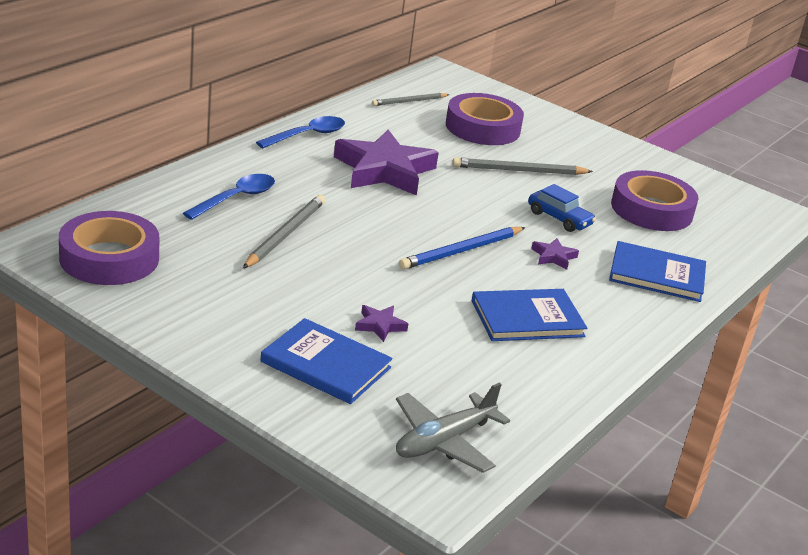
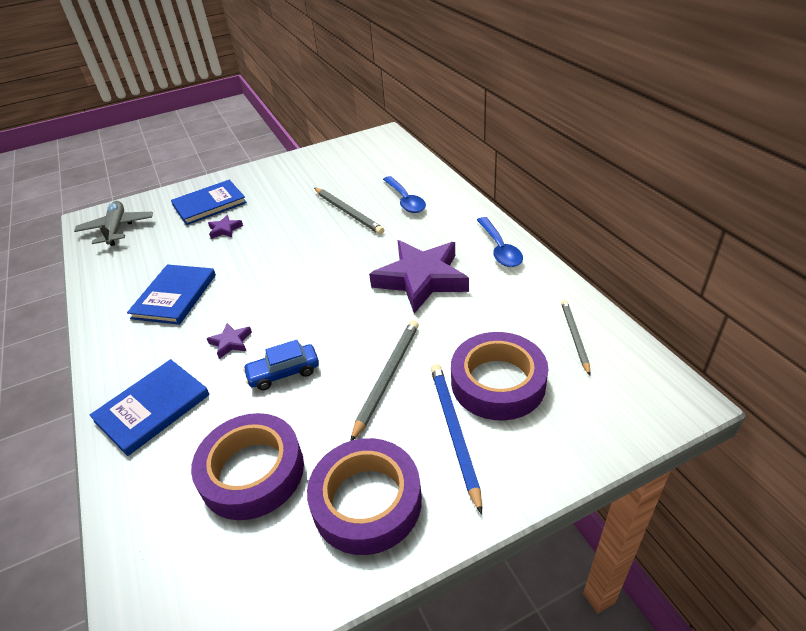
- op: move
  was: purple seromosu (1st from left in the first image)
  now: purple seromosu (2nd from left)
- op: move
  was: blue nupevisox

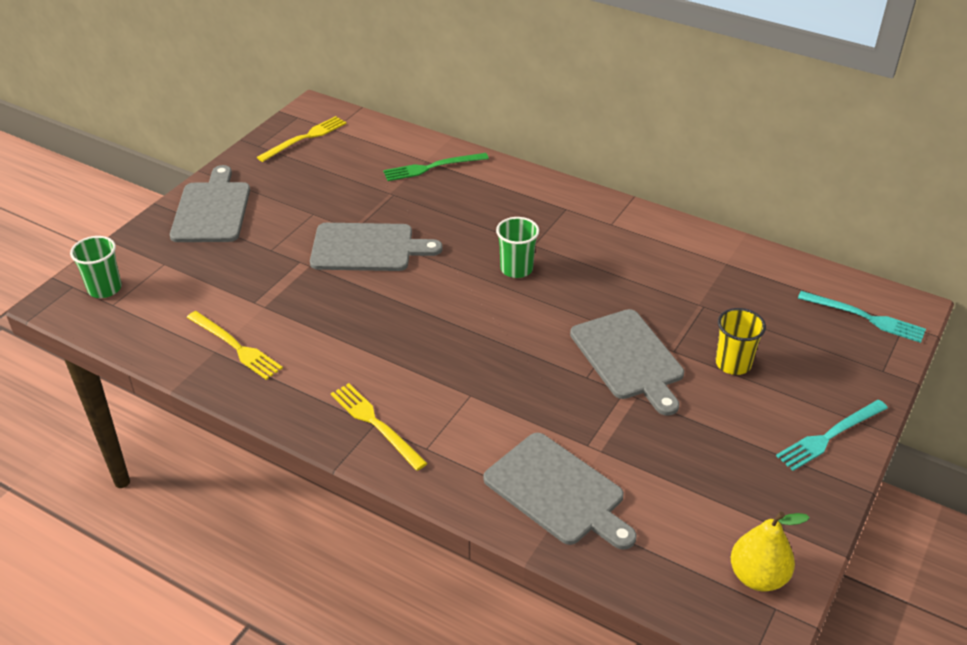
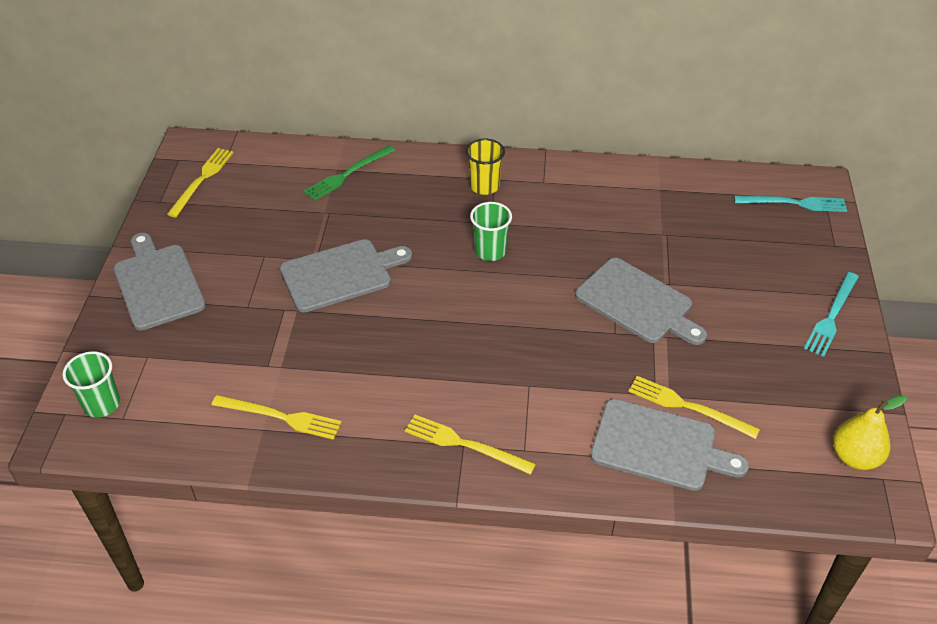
- op: move
  was: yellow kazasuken
- op: insert
  now: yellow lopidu (4th from left)

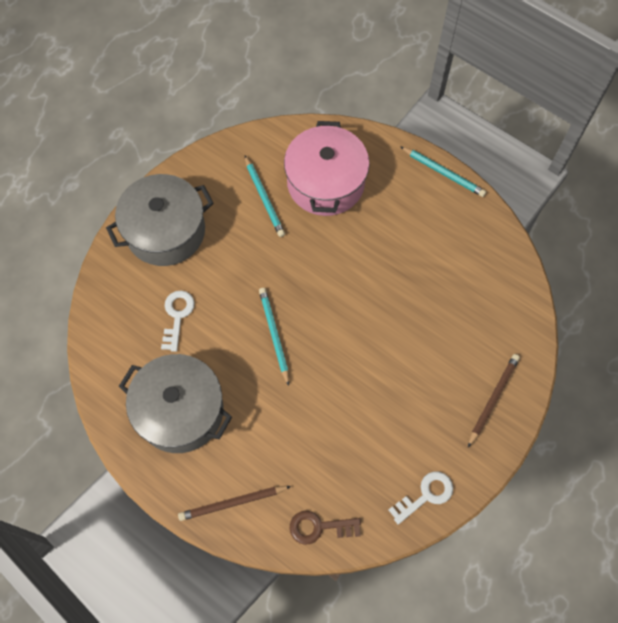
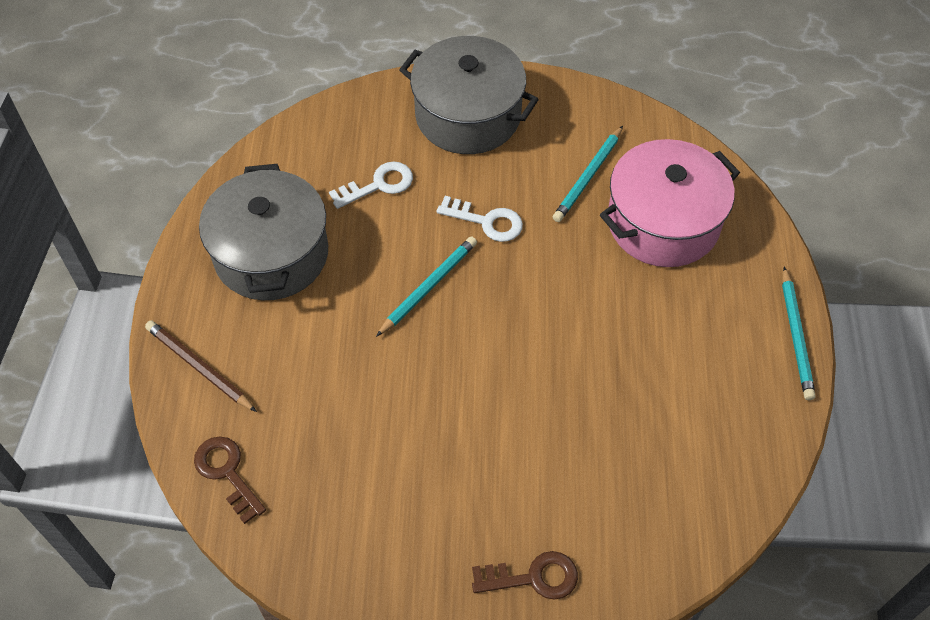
- op: move
  was: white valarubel (2nd from left)
- op: replace
  was: brown nupevisox (2nd from left)
  now: brown valarubel (2nd from left)

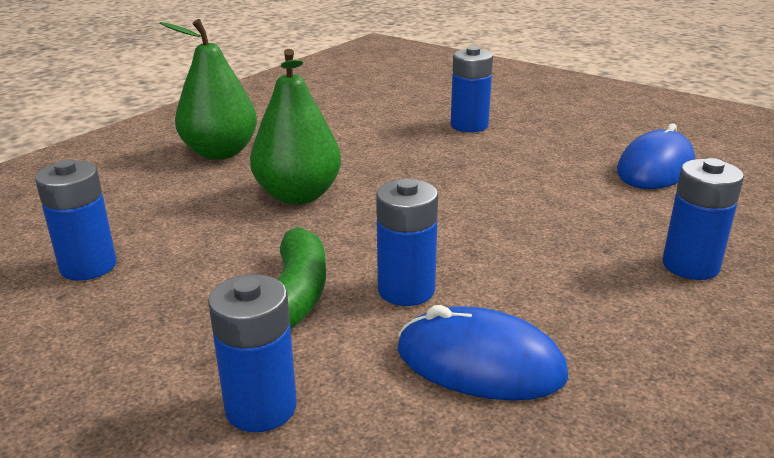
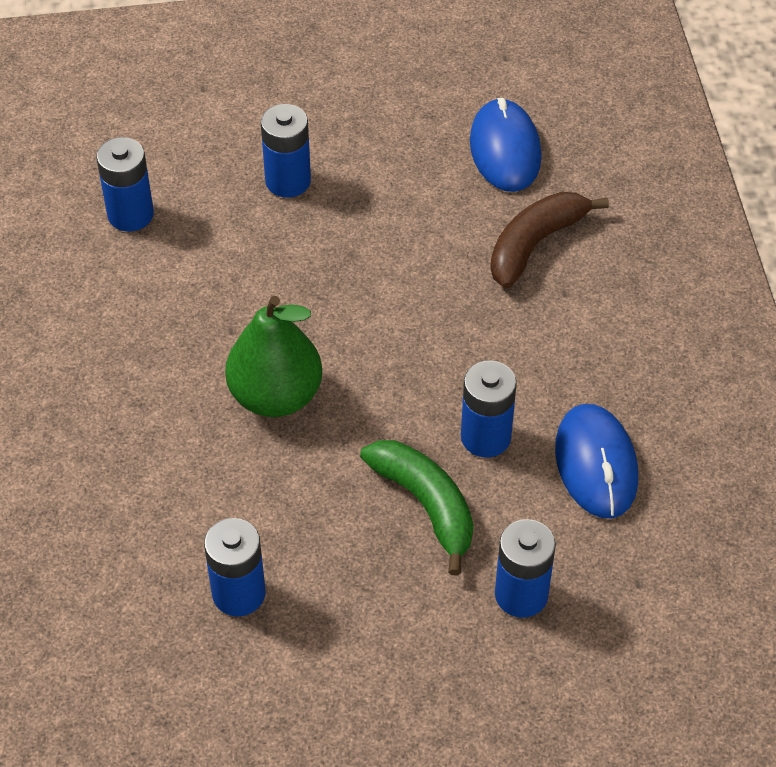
- op: delete
  was: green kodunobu (1st from left)
- op: rotate
  was: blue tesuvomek (1st from left in the first image)
  clockwise: -75
- op: move
  was: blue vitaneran (5th from left in the first image)
  now: blue vitaneran (1st from left)
- op: insert
  now: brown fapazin

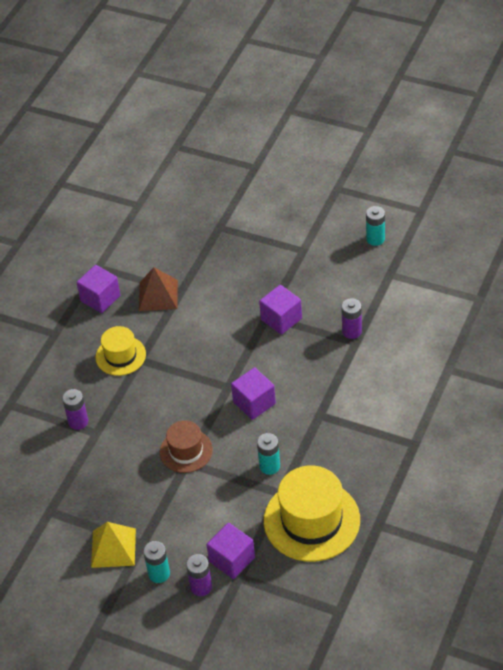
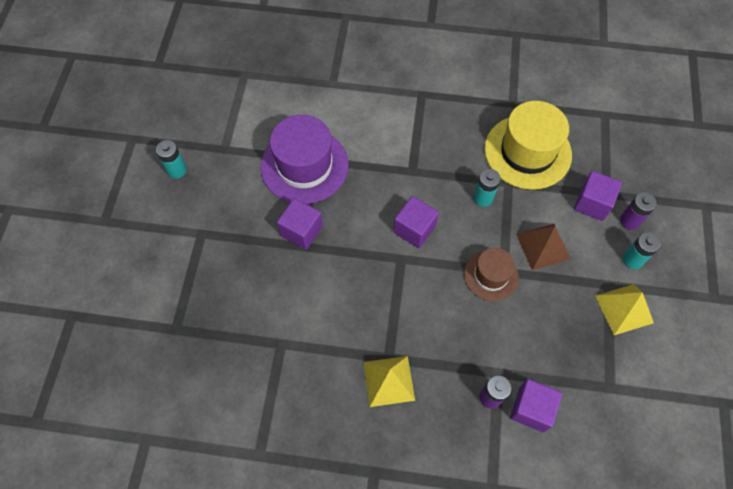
- op: move
  was: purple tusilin (1st from left in the first image)
  now: purple tusilin (3rd from left)
- op: replace
  was: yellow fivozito (1st from left)
  now: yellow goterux (1st from left)
- op: move
  was: brown goterux
- op: replace
  was: purple vitaneran (3rd from left)
  now: purple fivozito

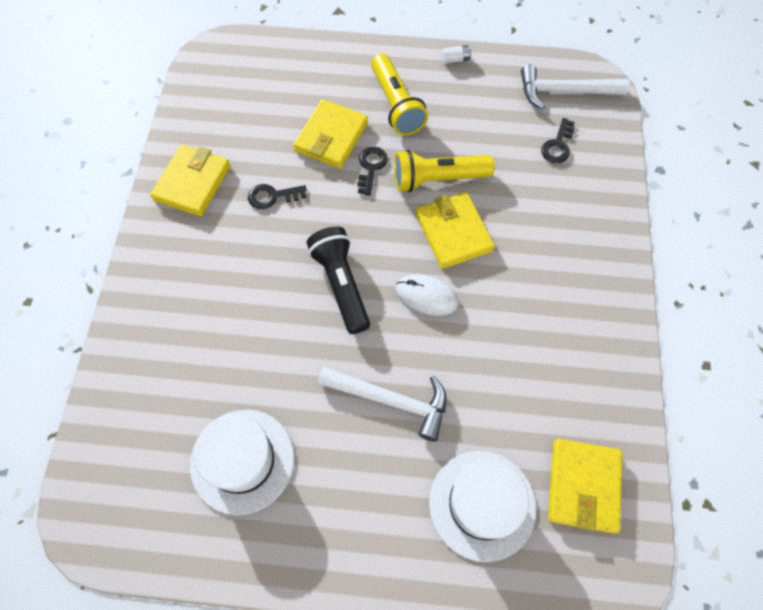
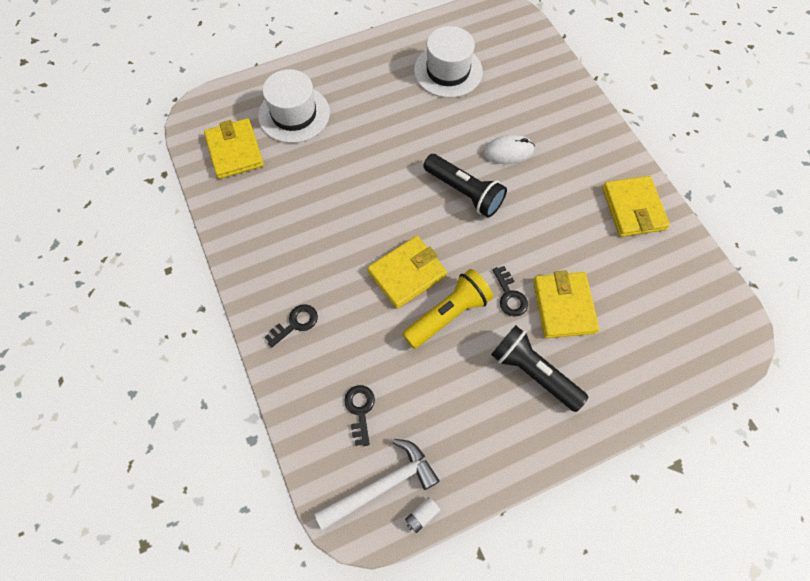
- op: move
  was: black valarubel (1st from left)
- op: delete
  was: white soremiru (1st from left)
- op: recolor
  was: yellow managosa (1st from left)
  now: black managosa (2nd from left)
- op: move
  was: white tesuvomek
- op: rotate
  was: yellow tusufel (3rd from left in the first image)
  clockwise: -75
- op: move
  was: white vitaneran

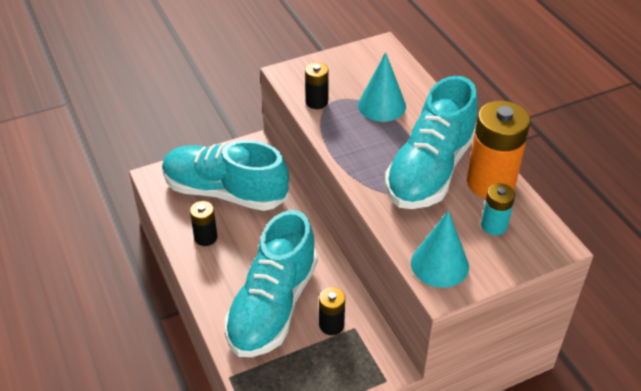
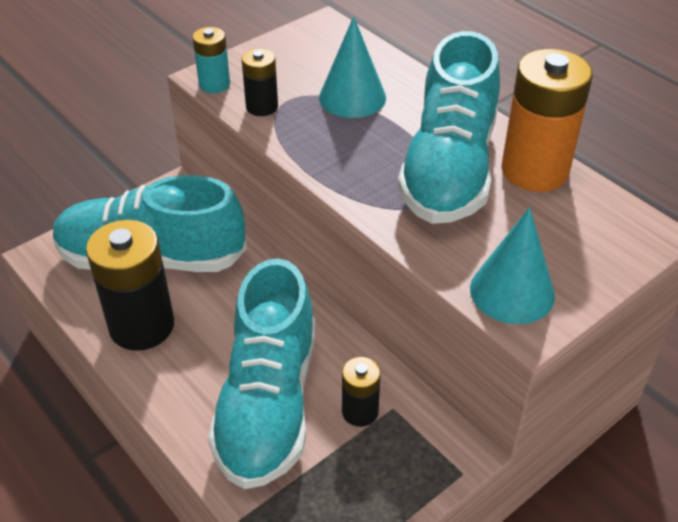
- op: resize
  was: black vitaneran (1st from left)
  ratio: 1.92
- op: move
  was: turquoise vitaneran

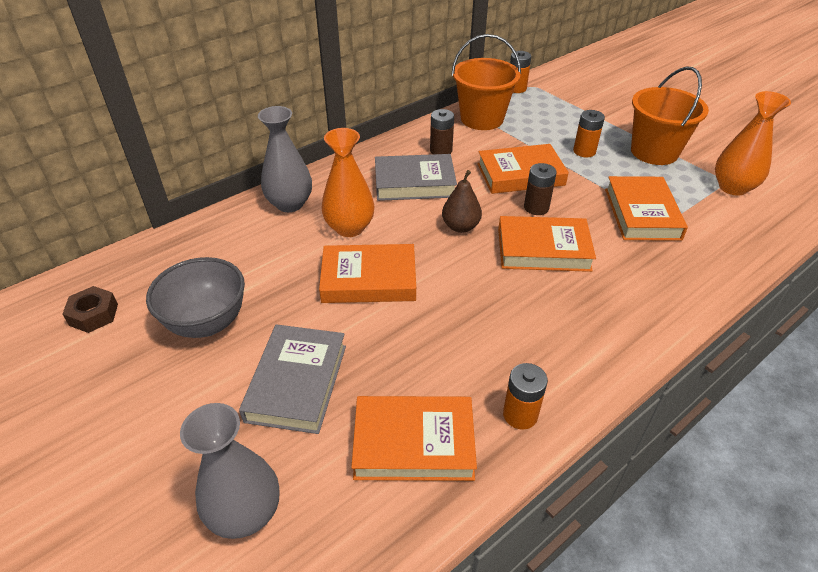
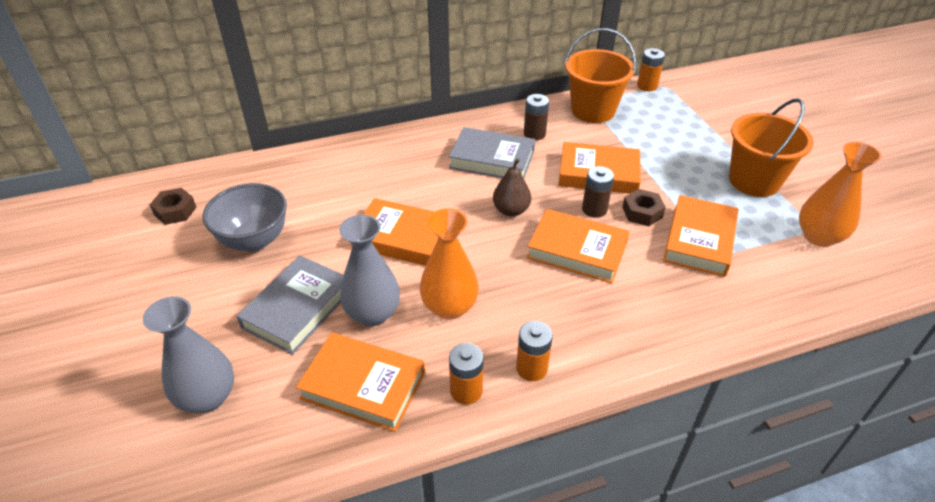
- op: move
  was: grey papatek (2nd from left)
- op: move
  was: orange papatek (1st from left)
- op: move
  was: orange vitaneran (3rd from left in the first image)
  now: orange vitaneran (2nd from left)
- op: insert
  now: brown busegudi (2nd from left)

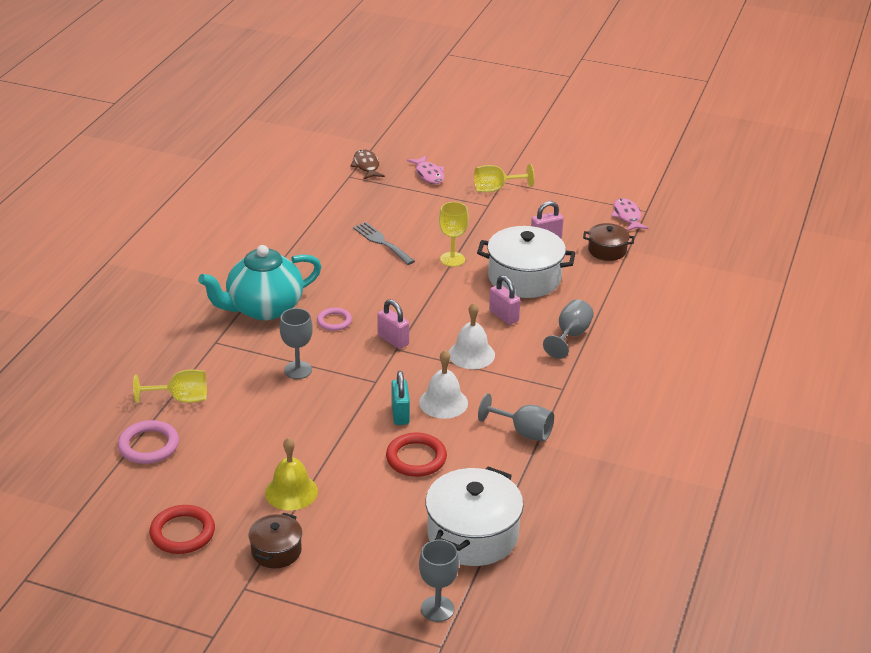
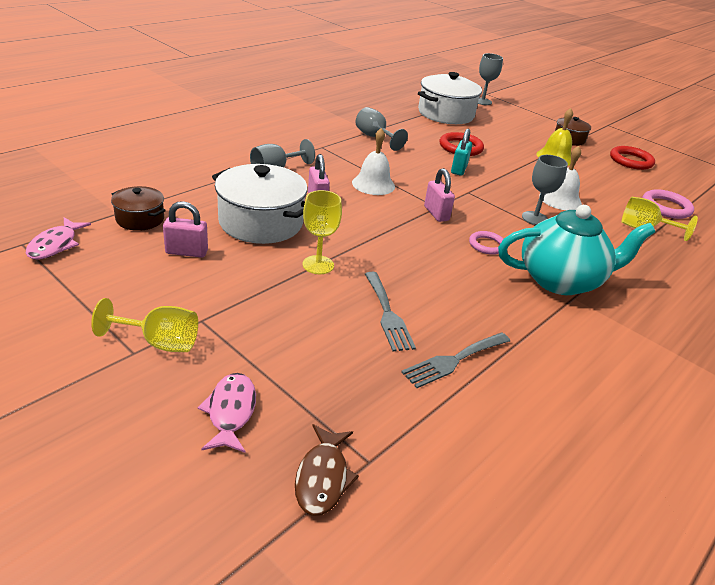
- op: move
  was: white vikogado (1st from left in the first image)
  now: white vikogado (2nd from left)
- op: insert
  now: grey lopidu (2nd from left)

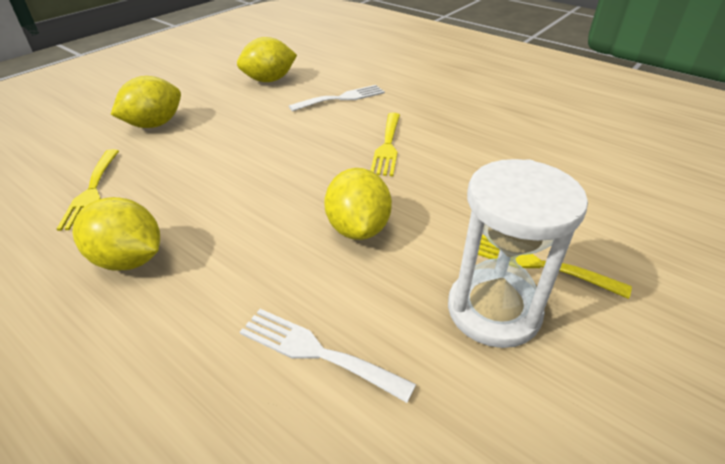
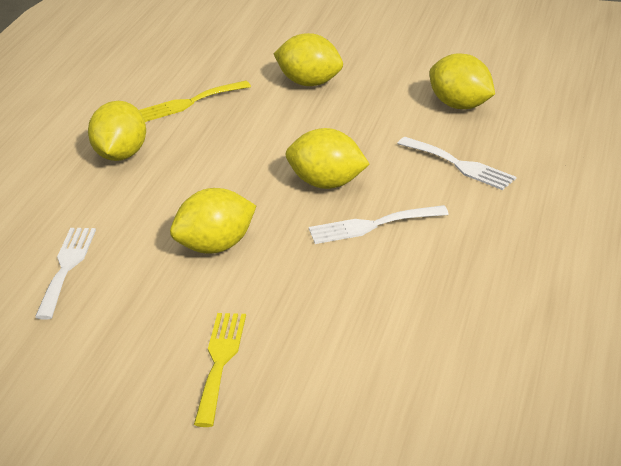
- op: recolor
  was: yellow lopidu (2nd from left)
  now: white lopidu (2nd from left)
- op: delete
  was: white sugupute
- op: insert
  now: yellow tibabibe (4th from left)

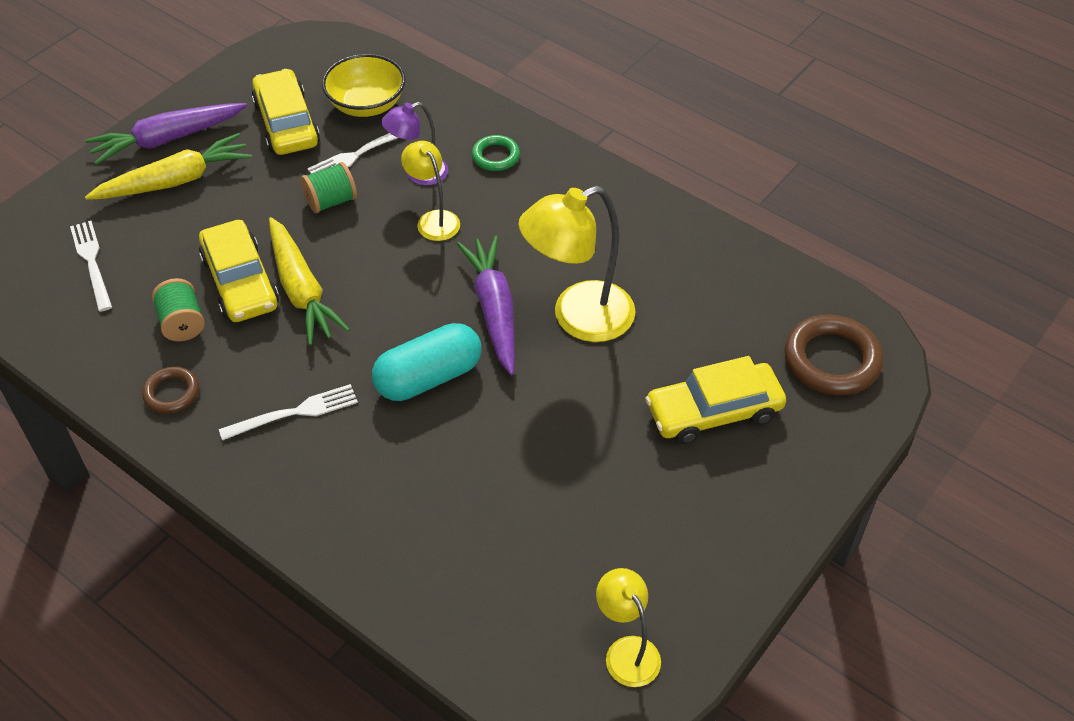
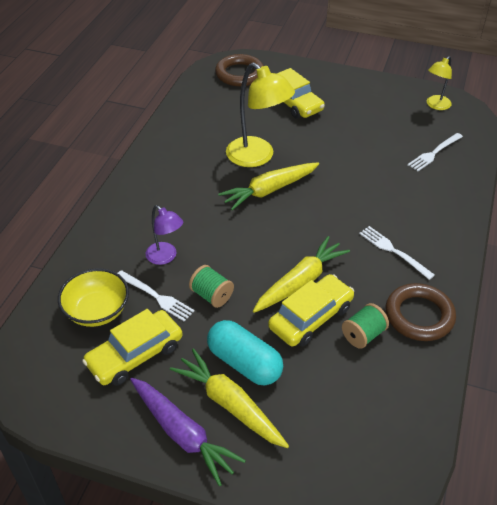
- op: move
  was: white lopidu (1st from left in the first image)
  now: white lopidu (3rd from left)
- op: resize
  was: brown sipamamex (1st from left in the first image)
  ratio: 1.77
- op: move
  was: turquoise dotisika
- op: delete
  was: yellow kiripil (1st from left)
- op: recolor
  was: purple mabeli (2nd from left)
  now: yellow mabeli (2nd from left)
- op: delete
  was: green sipamamex

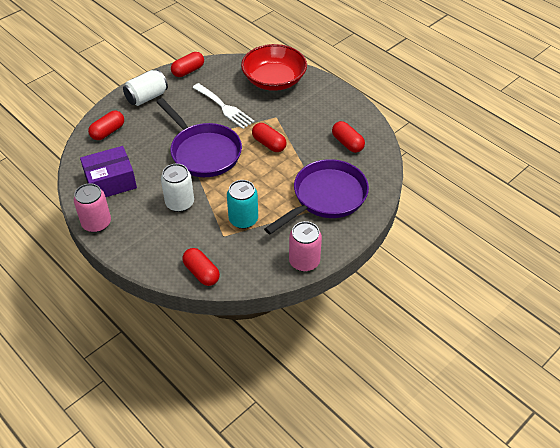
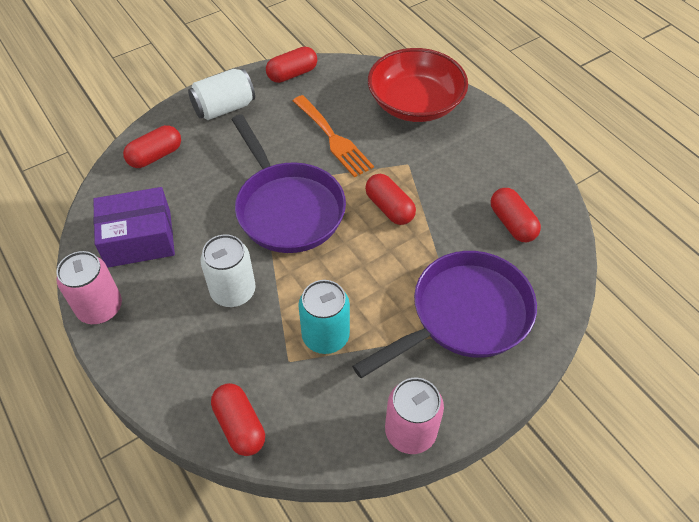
- op: recolor
  was: white lopidu
  now: orange lopidu

